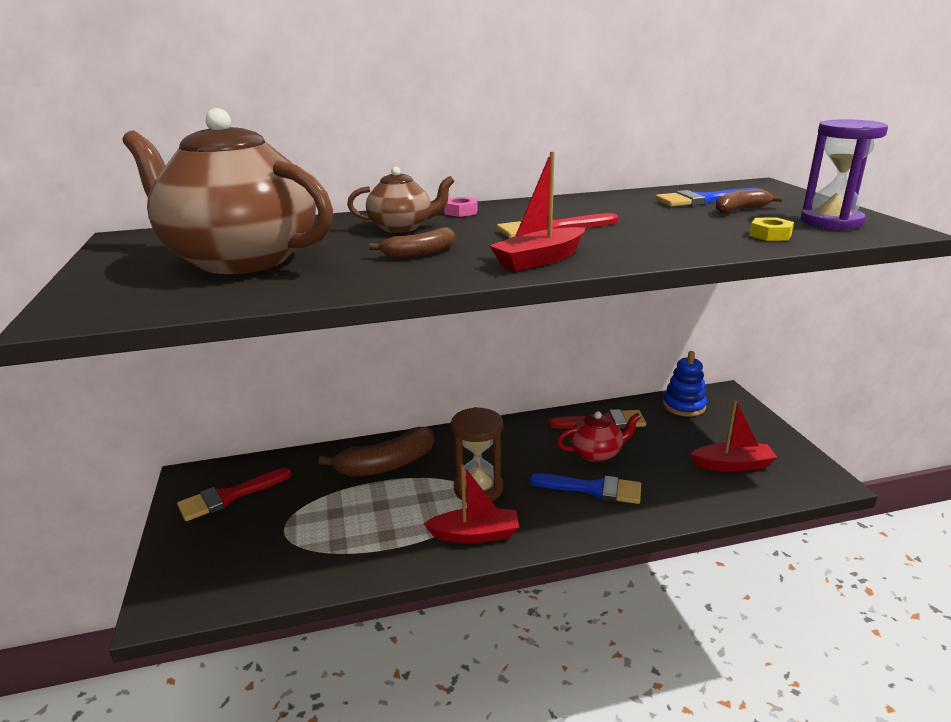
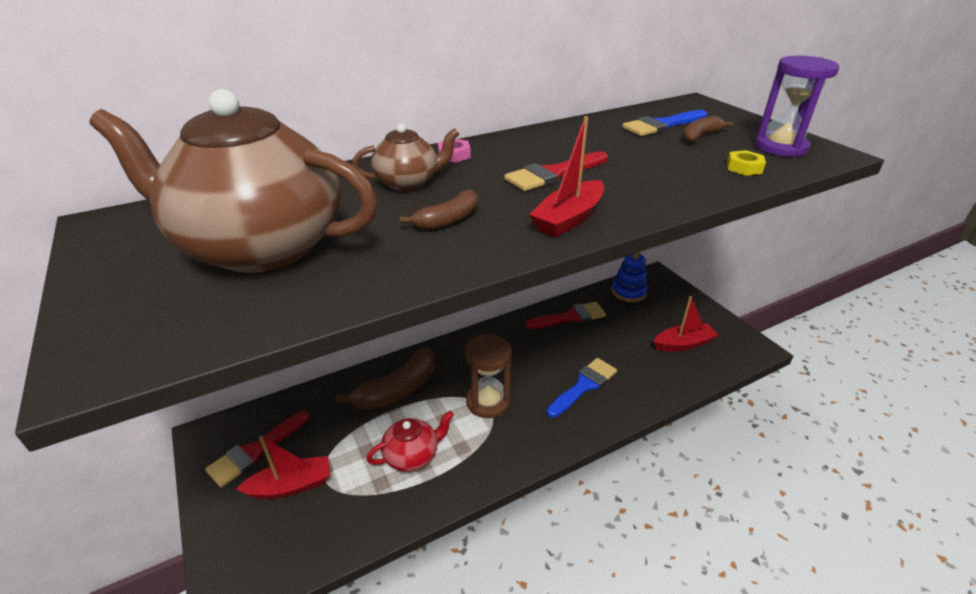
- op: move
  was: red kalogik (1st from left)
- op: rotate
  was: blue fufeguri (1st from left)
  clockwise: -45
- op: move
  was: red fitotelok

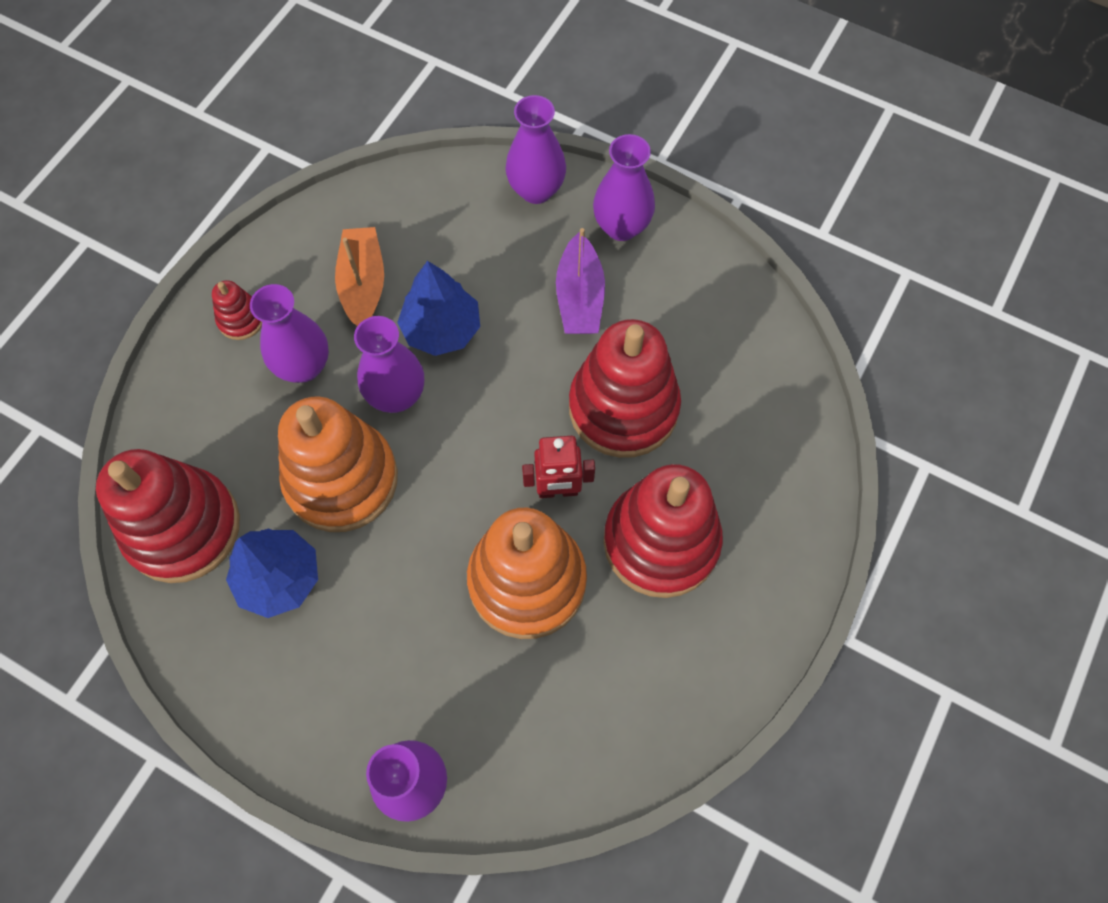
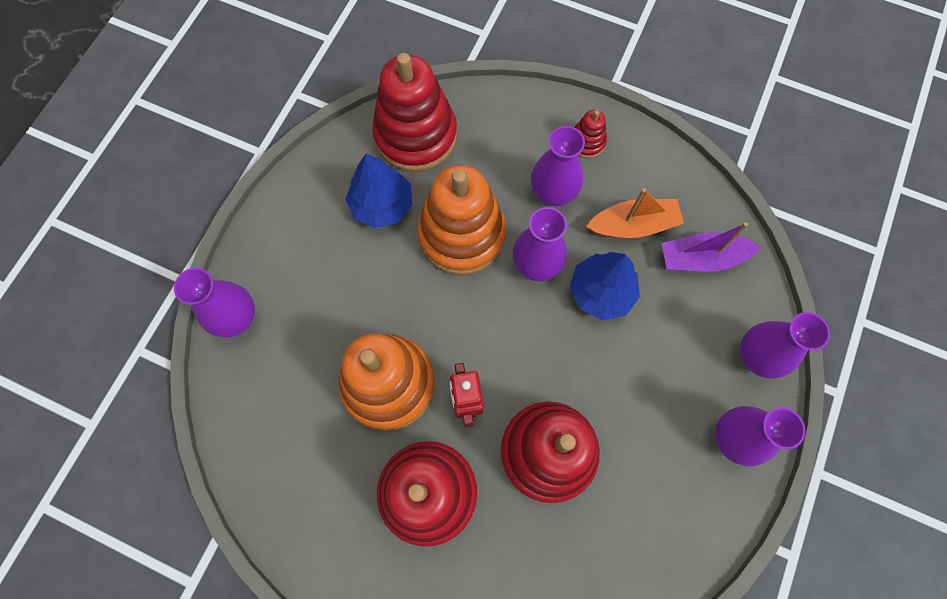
- op: move
  was: purple kalogik

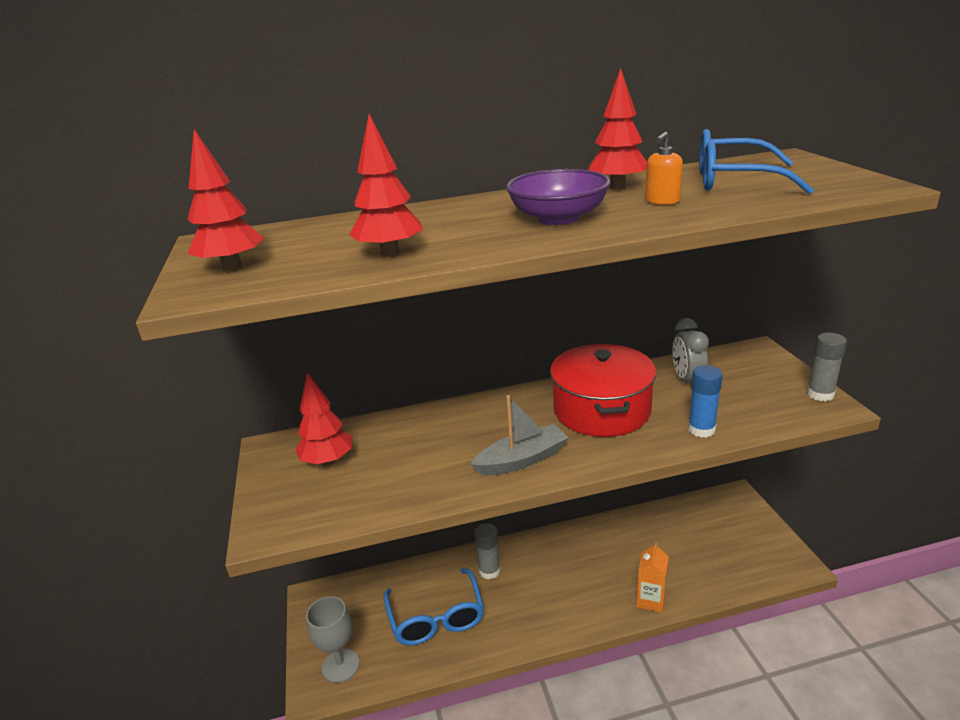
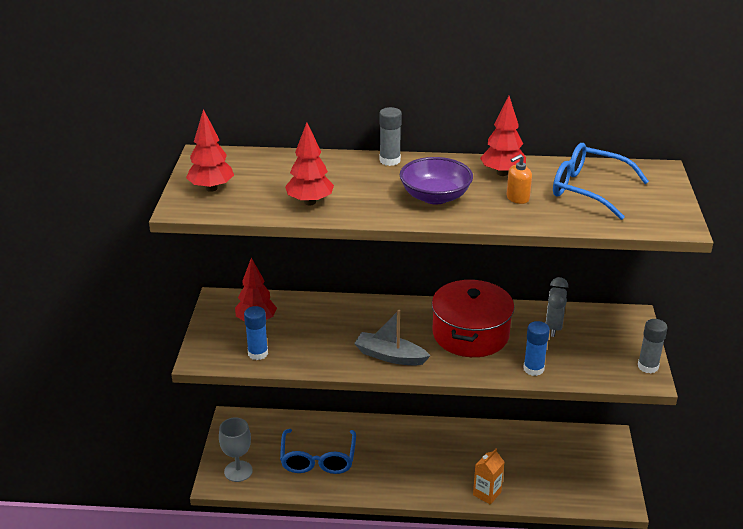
- op: rotate
  was: grey kalogik
  clockwise: -150
- op: move
  was: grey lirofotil (1st from left)
- op: insert
  now: blue lirofotil (1st from left)

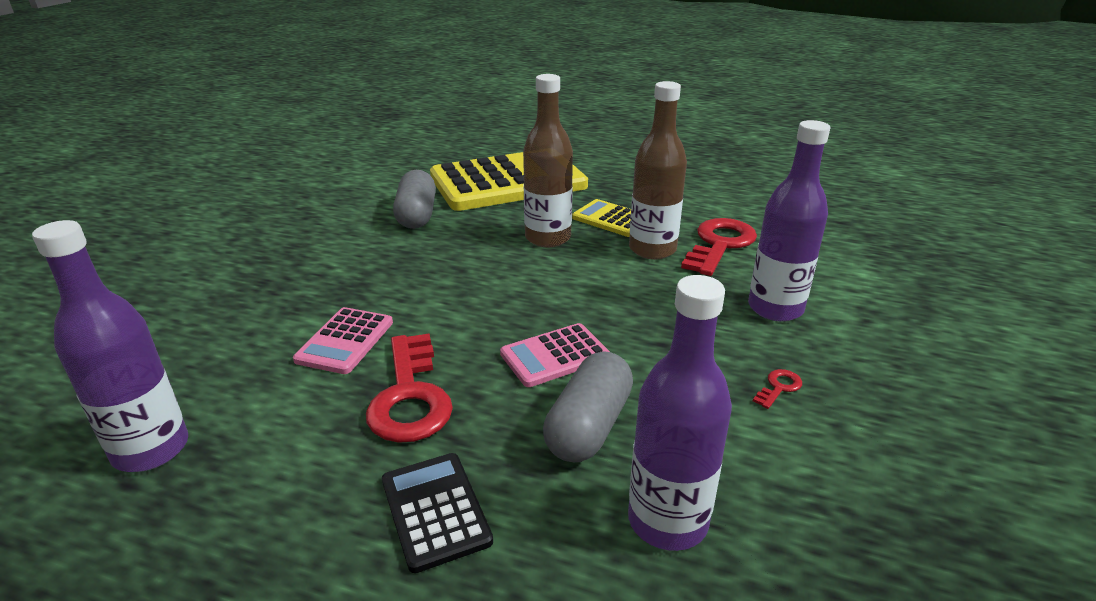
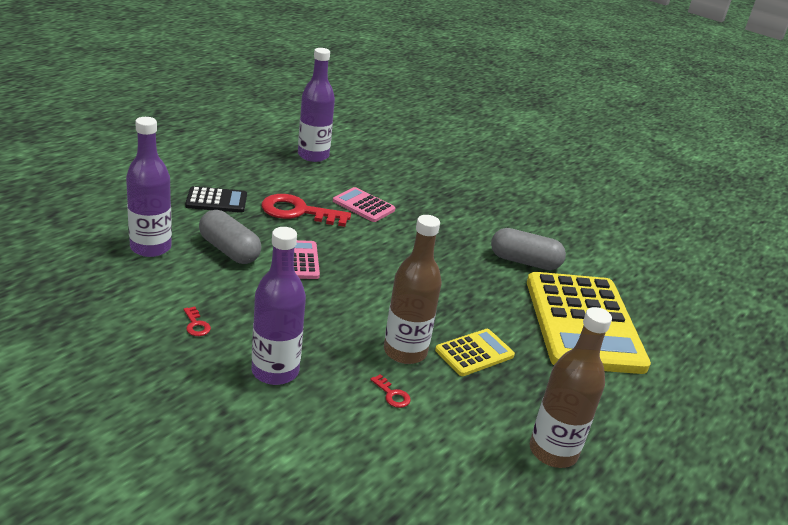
- op: move
  was: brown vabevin (1st from left in the first image)
  now: brown vabevin (2nd from left)
- op: resize
  was: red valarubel (2nd from left in the first image)
  ratio: 0.42

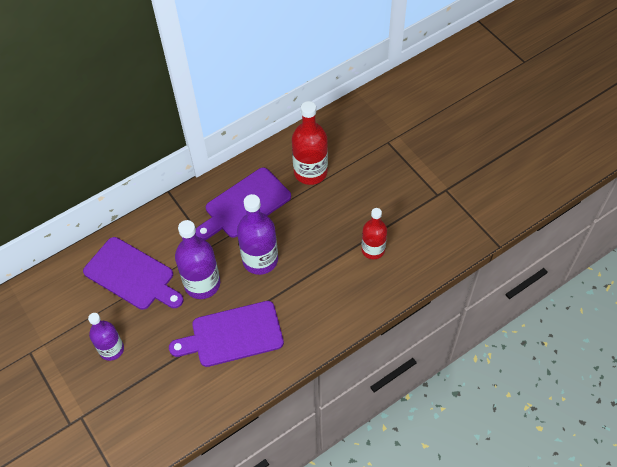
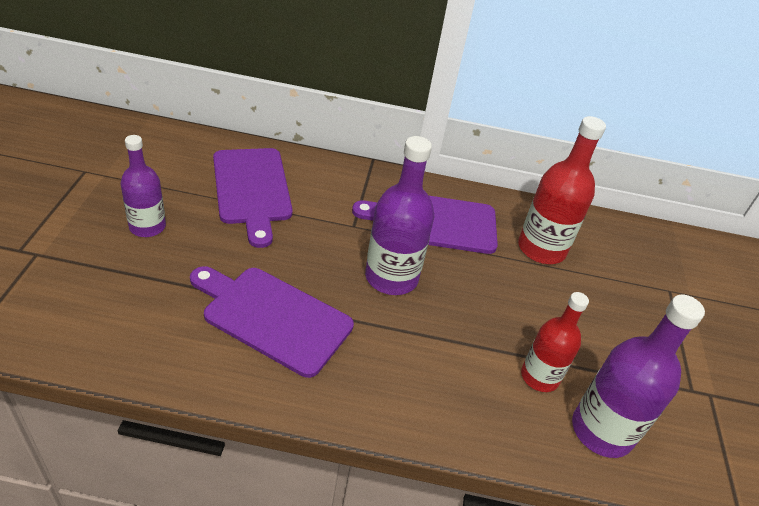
- op: move
  was: purple vabevin (2nd from left in the first image)
  now: purple vabevin (3rd from left)

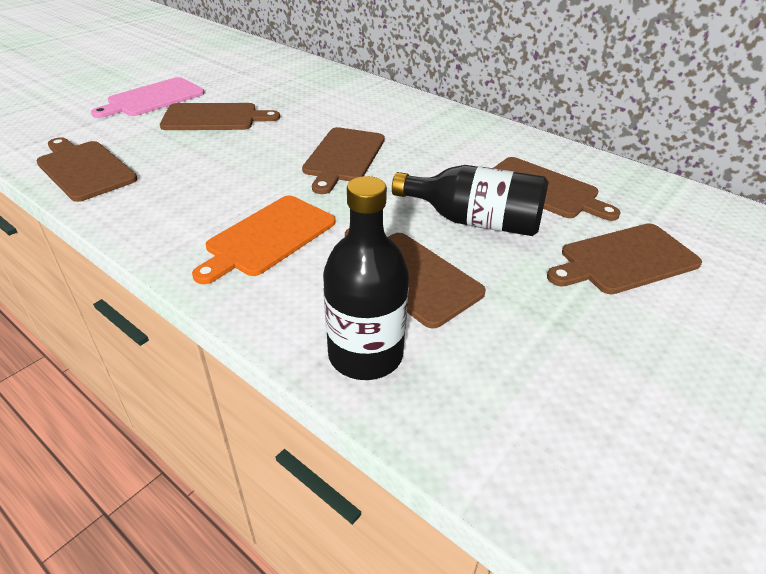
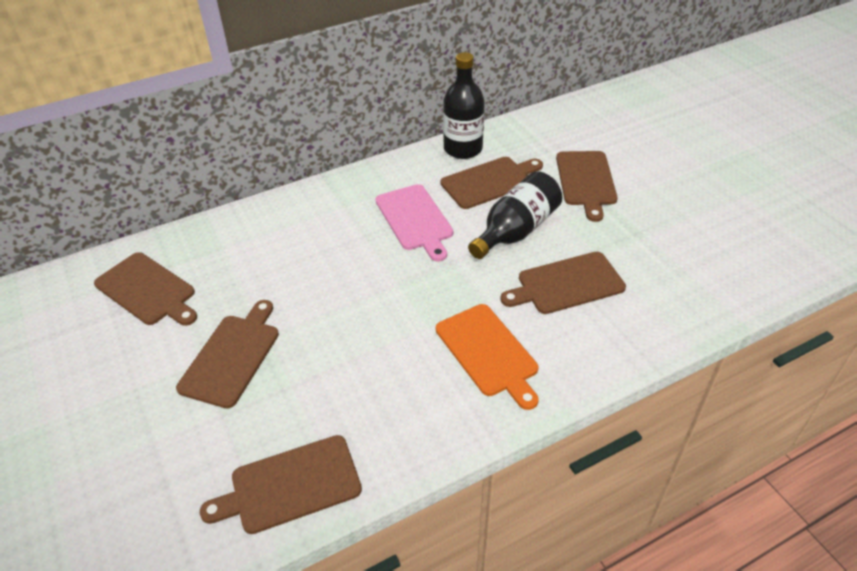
- op: move
  was: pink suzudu
- op: move
  was: brown suzudu (3rd from left in the first image)
  now: brown suzudu (1st from left)
- op: move
  was: black vabevin (1st from left)

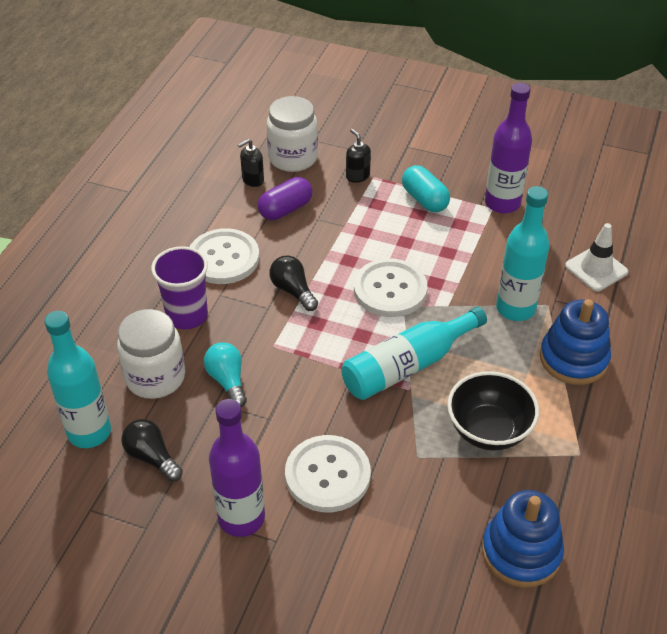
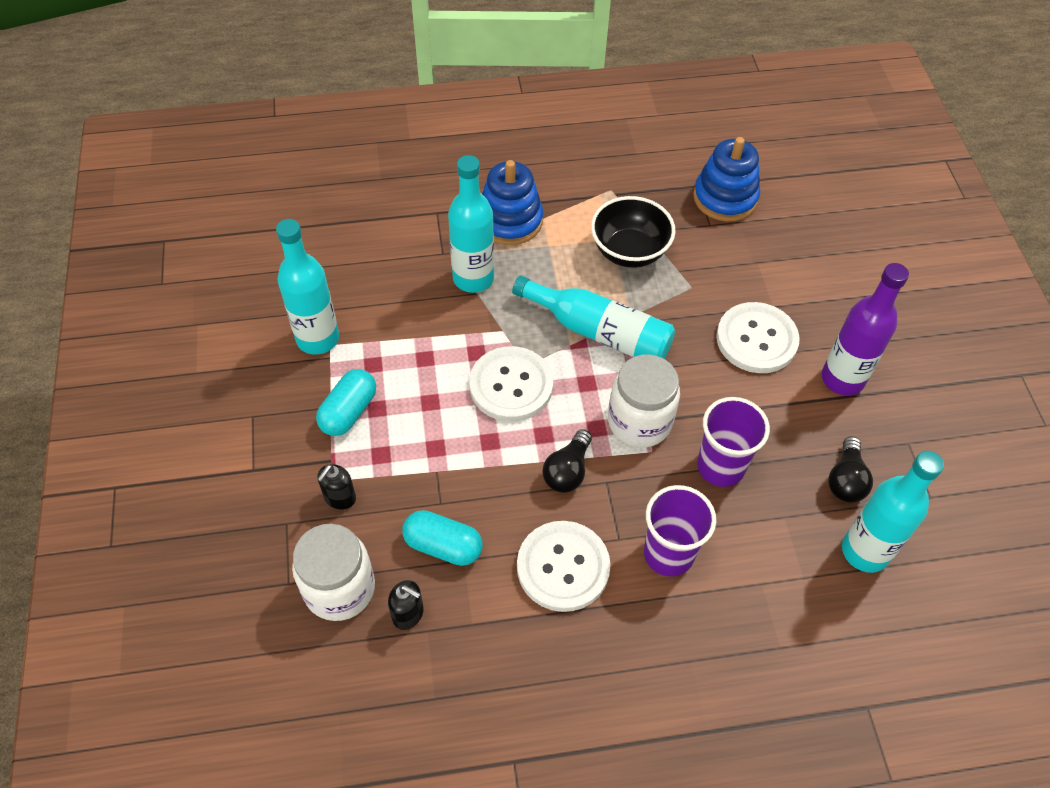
- op: move
  was: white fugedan (1st from left in the first image)
  now: white fugedan (2nd from left)
- op: replace
  was: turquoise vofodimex
  now: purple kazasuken (2nd from left)
- op: recolor
  was: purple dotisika
  now: turquoise dotisika (2nd from left)
- op: recolor
  was: purple vabevin (2nd from left)
  now: turquoise vabevin (1st from left)
- op: delete
  was: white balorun

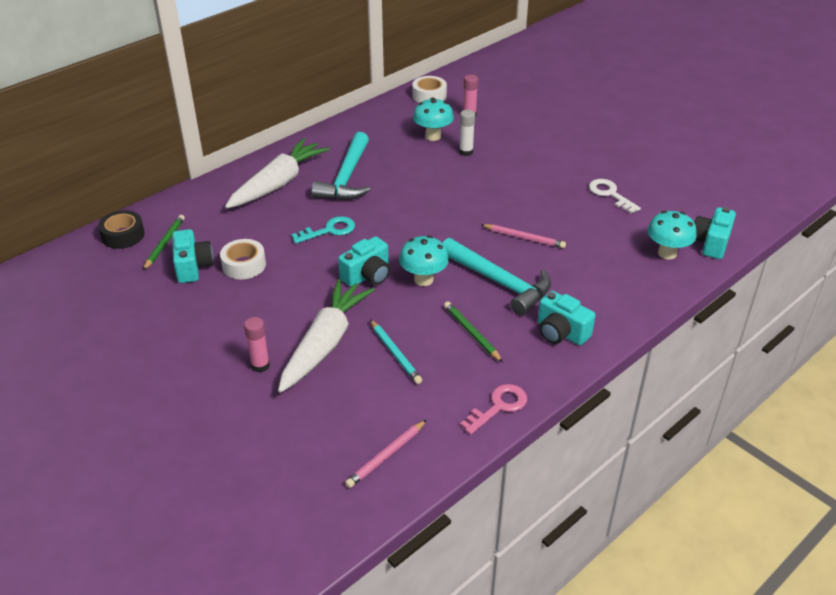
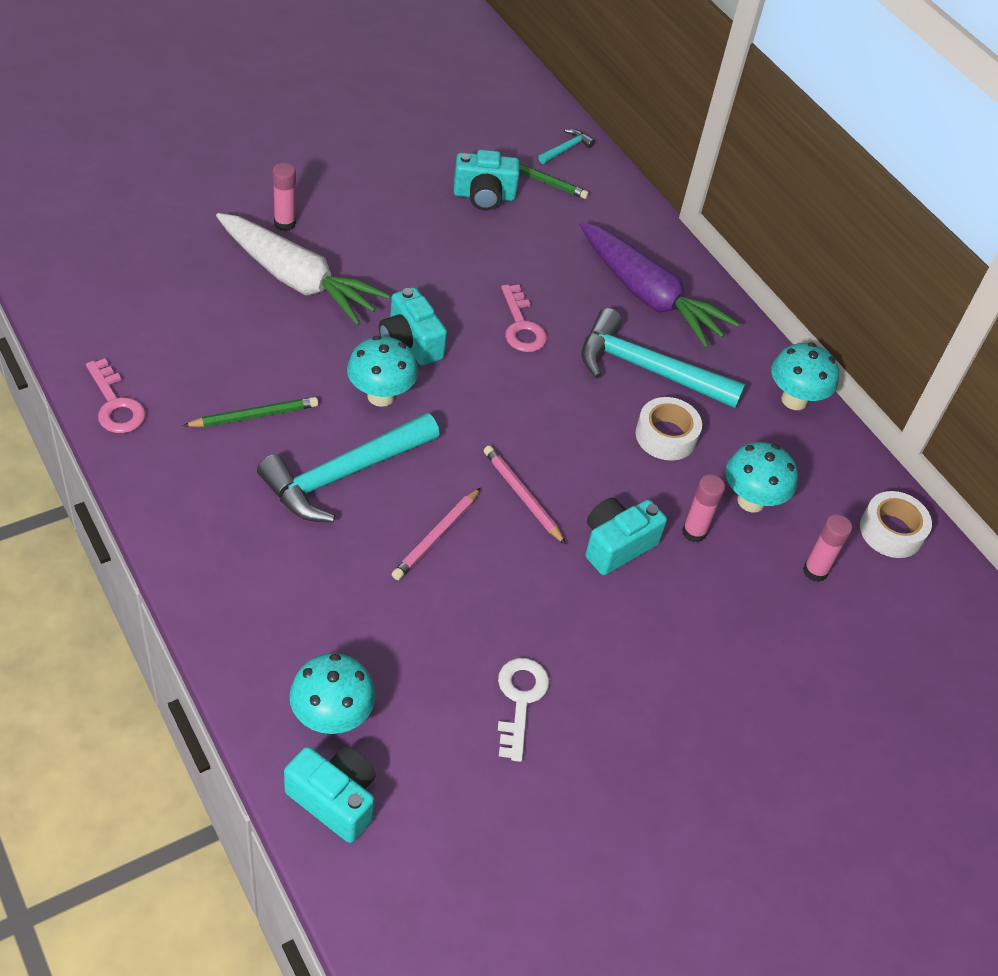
- op: replace
  was: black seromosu
  now: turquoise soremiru (2nd from left)
- op: move
  was: white seromosu (1st from left)
- op: recolor
  was: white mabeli (1st from left)
  now: purple mabeli
- op: recolor
  was: turquoise valarubel
  now: pink valarubel (2nd from left)
- op: move
  was: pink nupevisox (1st from left in the first image)
  now: pink nupevisox (2nd from left)
- op: delete
  was: turquoise nupevisox
- op: recolor
  was: white lirofotil
  now: pink lirofotil (2nd from left)
- op: move
  was: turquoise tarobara (3rd from left in the first image)
  now: turquoise tarobara (4th from left)
- op: rotate
  was: white valarubel
  clockwise: -60
- op: insert
  now: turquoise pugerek (4th from left)

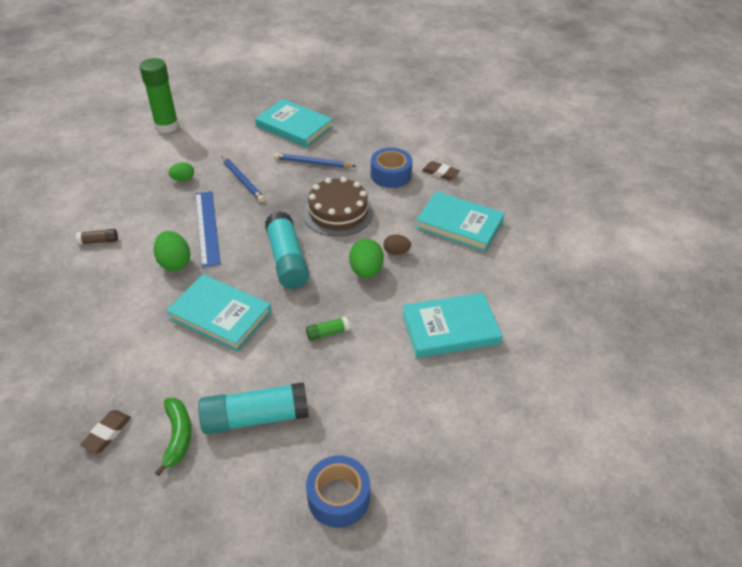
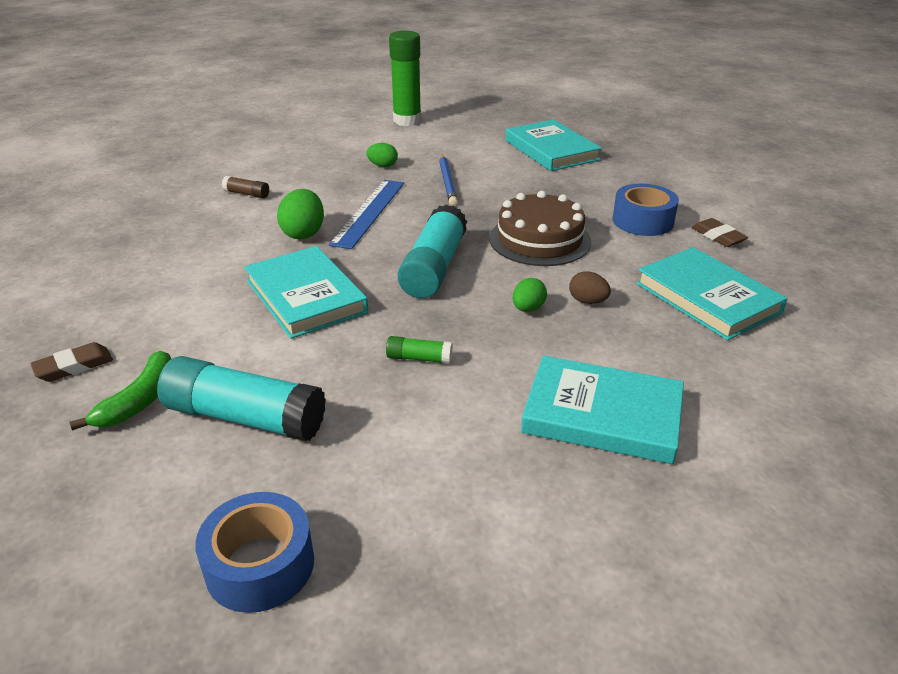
- op: delete
  was: blue nupevisox (2nd from left)
- op: resize
  was: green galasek (3rd from left)
  ratio: 0.62

